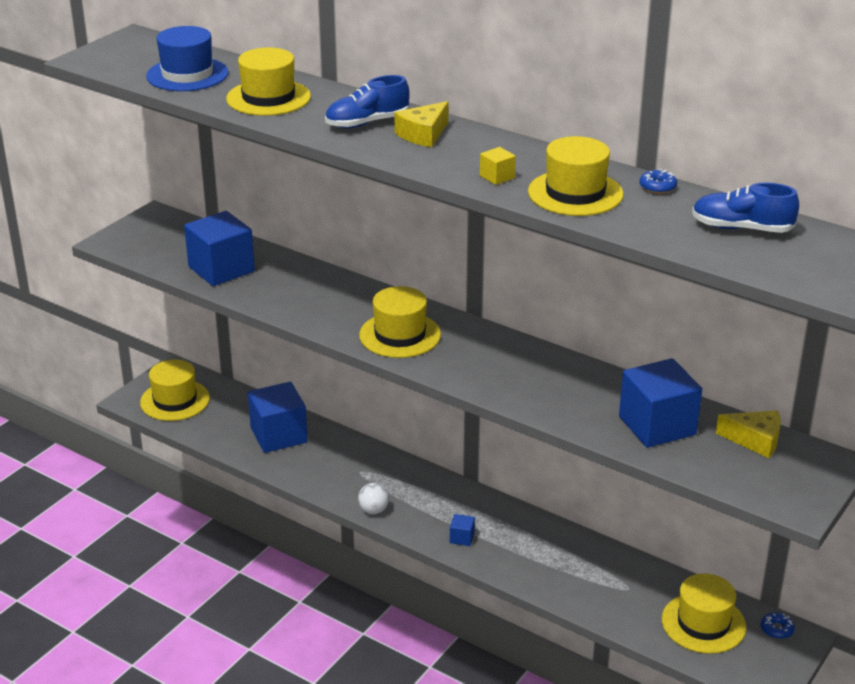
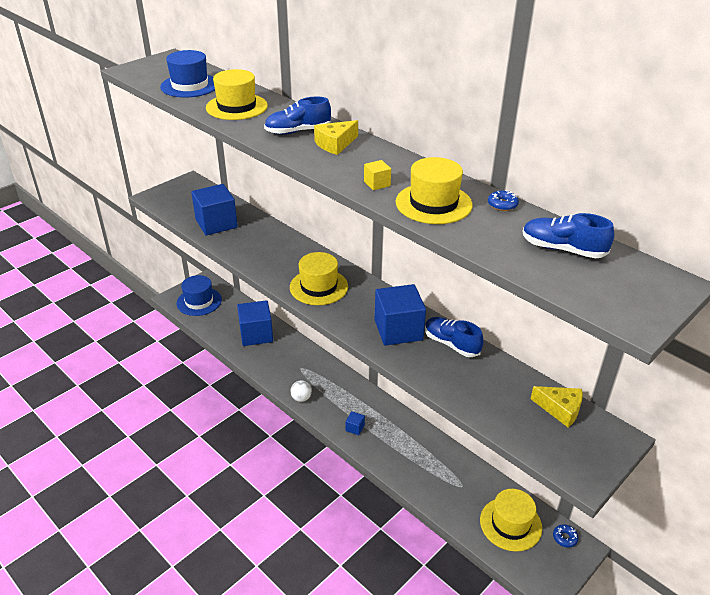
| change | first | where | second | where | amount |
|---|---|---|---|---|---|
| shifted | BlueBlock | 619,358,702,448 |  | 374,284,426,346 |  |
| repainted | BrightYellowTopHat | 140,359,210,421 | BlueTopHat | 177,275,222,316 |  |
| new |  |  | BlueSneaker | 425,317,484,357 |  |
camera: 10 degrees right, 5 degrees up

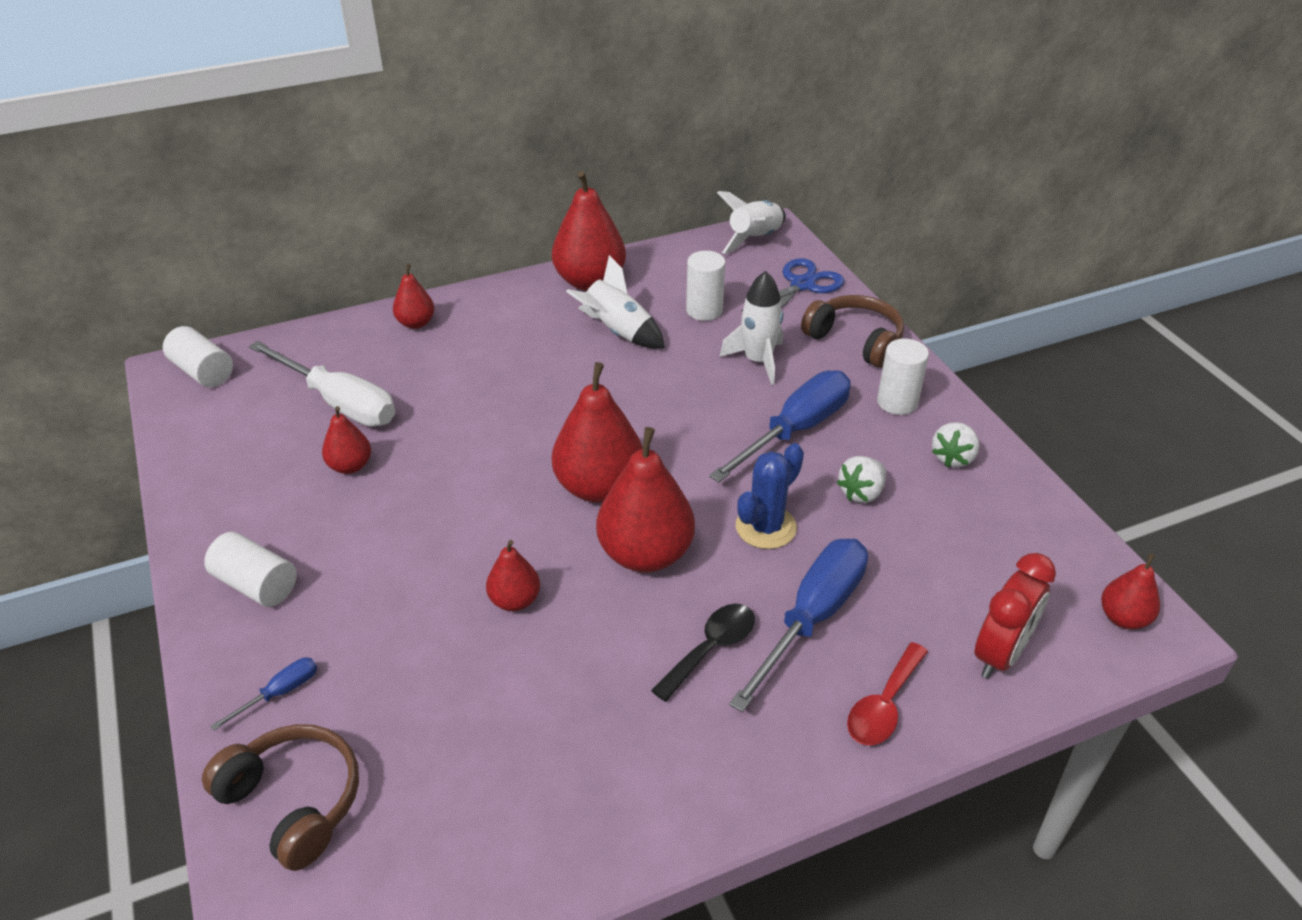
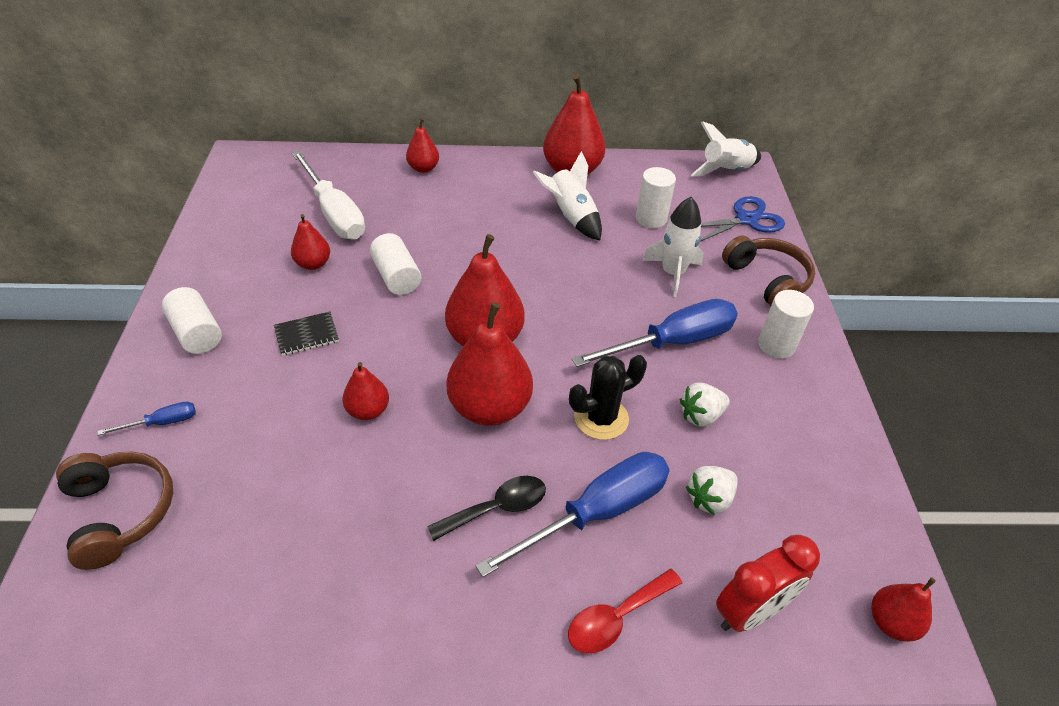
| change | first | where | second | where | amount |
|---|---|---|---|---|---|
| shifted | SnowWhiteCylinderShape | 163,326,233,387 |  | 370,233,421,295 |  |
| shifted | SnowWhiteStrawberry | 932,422,979,467 |  | 686,466,738,515 |  |
| repainted | BlueCactus | 736,443,804,549 | JetBlackCactus | 569,355,647,440 |  |
| new |  |  | JetBlackExerciseBook | 274,312,339,356 |  |
camera: 20 degrees right, 5 degrees up

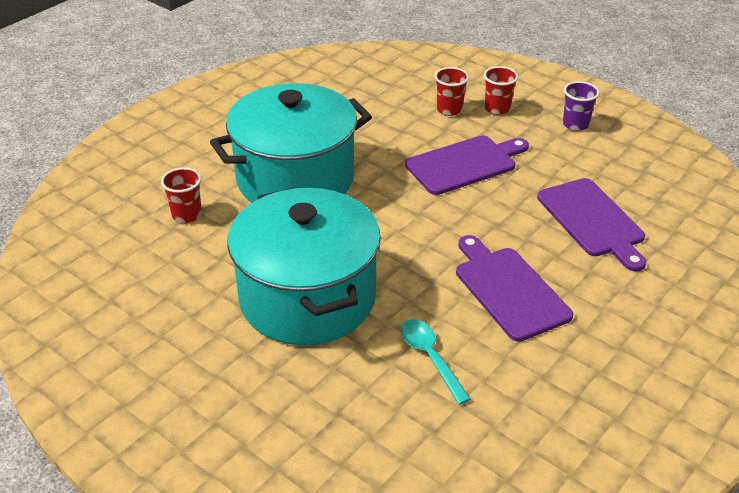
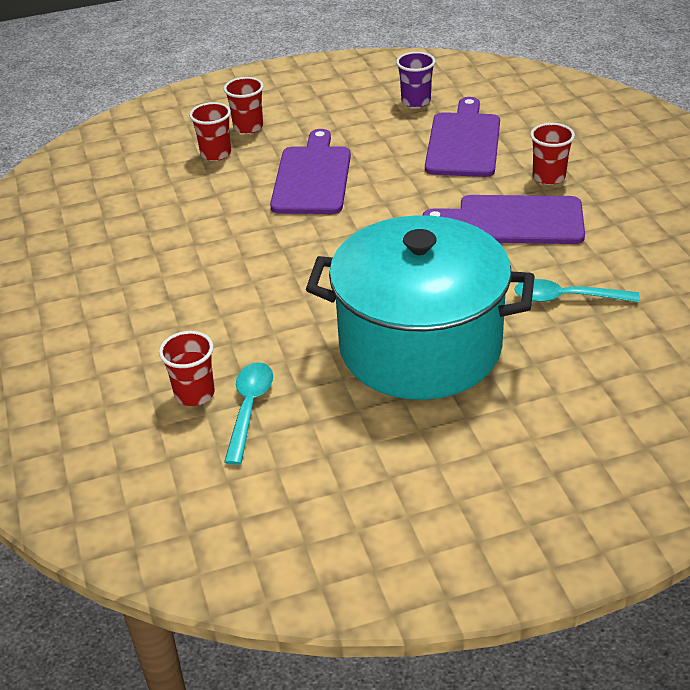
| change | first | where | second | where | amount |
|---|---|---|---|---|---|
| shifted | PurpleCup | 563,81,600,131 |  | 396,52,436,108 |  |
| gone | AquaCookingPot | 210,83,372,203 |  |  |  |
| rotated | PurpleChoppingBoard | 537,178,646,271 |  | 425,97,500,177 | 90 degrees counterclockwise |
| new |  |  | ScarletCup | 530,123,575,185 |  |
| new |  |  | AquaTeaspoon | 224,362,273,465 |  |
camera: 55 degrees left, 0 degrees up

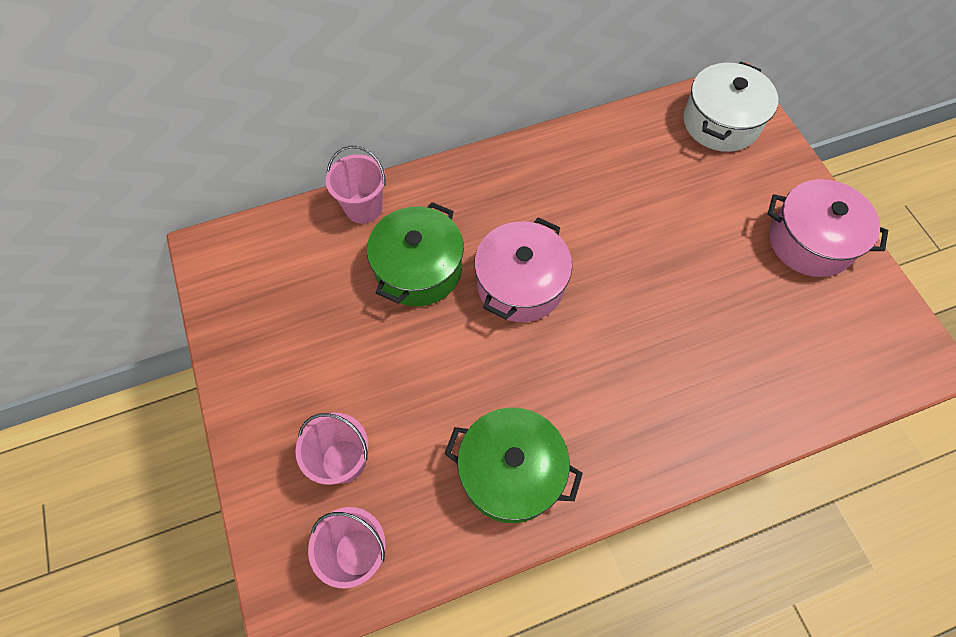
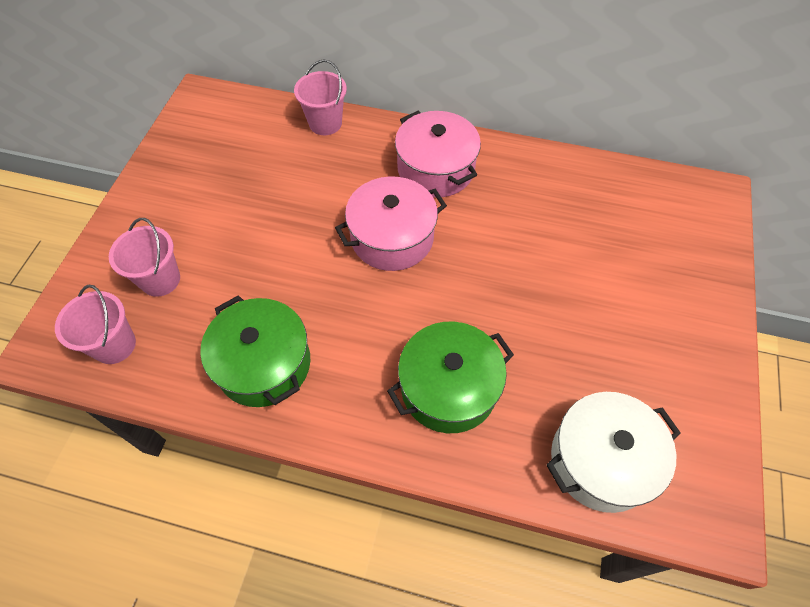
| change | first | where | second | where | amount |
|---|---|---|---|---|---|
| shifted | SnowWhiteCookingPot | 683,62,778,152 |  | 546,392,681,513 |  |
| shifted | RosyCookingPot | 768,179,888,277 |  | 395,111,481,198 |  |
| shifted | GreenCookingPot | 367,202,464,306 |  | 387,322,514,433 |  |
camera: 35 degrees right, 5 degrees down

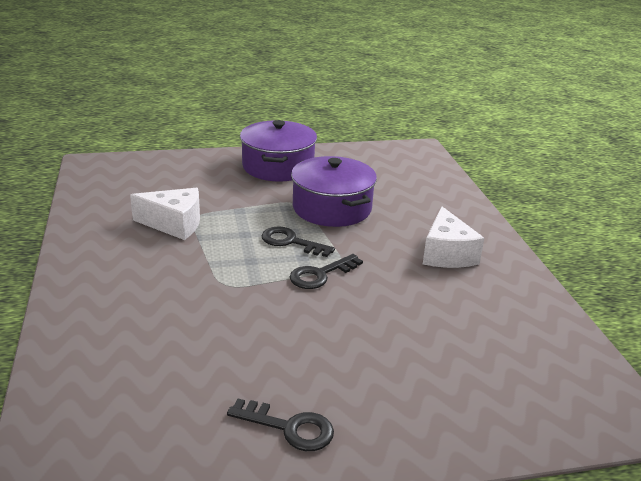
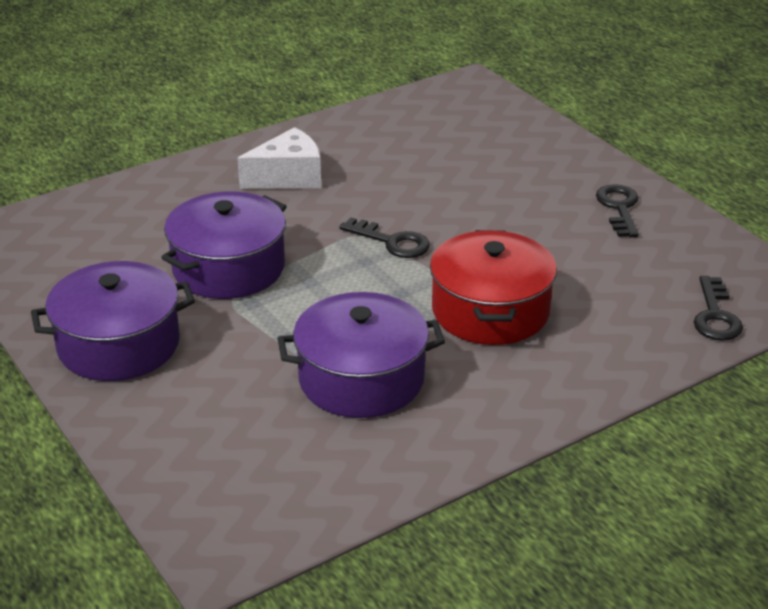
| change | first | where | second | where | amount |
|---|---|---|---|---|---|
| swapped | SnowWhiteCheeseWedge | 130,188,200,240 | PurpleCookingPot | 278,292,445,418 |  |
| shifted | JetBlackKey | 262,227,335,257 |  | 694,276,743,341 |  |
| new |  |  | ScarletCookingPot | 430,230,557,345 |  |
camera: 110 degrees left, 5 degrees up

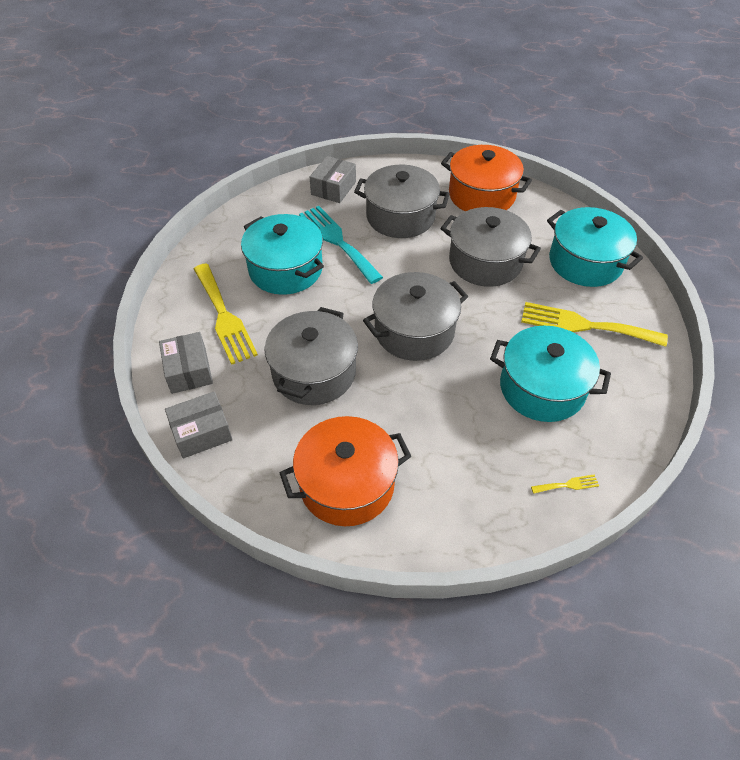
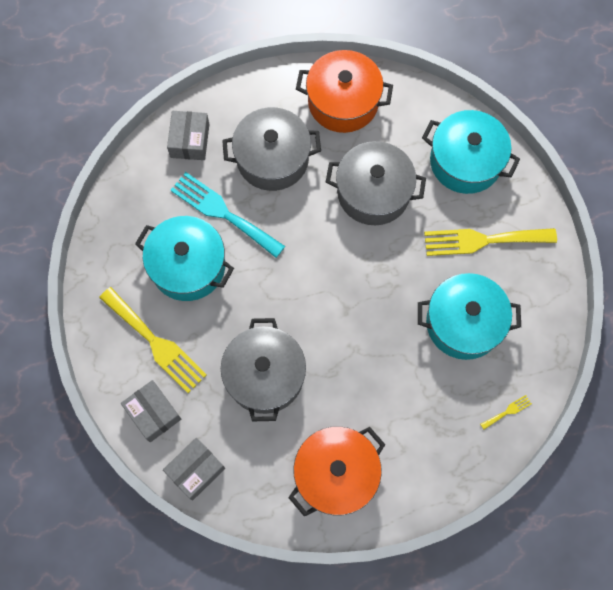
| change | first | where | second | where | amount |
|---|---|---|---|---|---|
| gone | AshGreyCookingPot | 363,272,468,361 |  |  |  |
camera: 20 degrees left, 20 degrees up

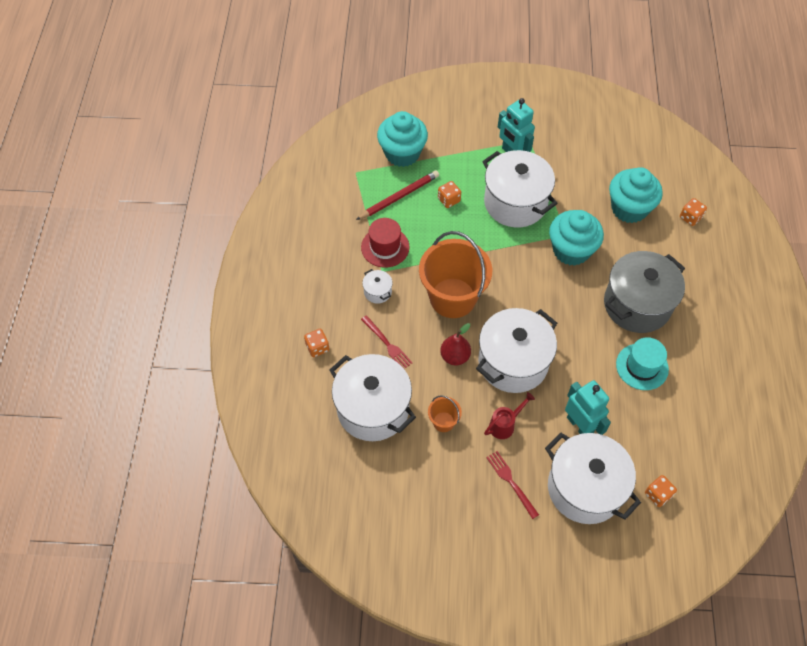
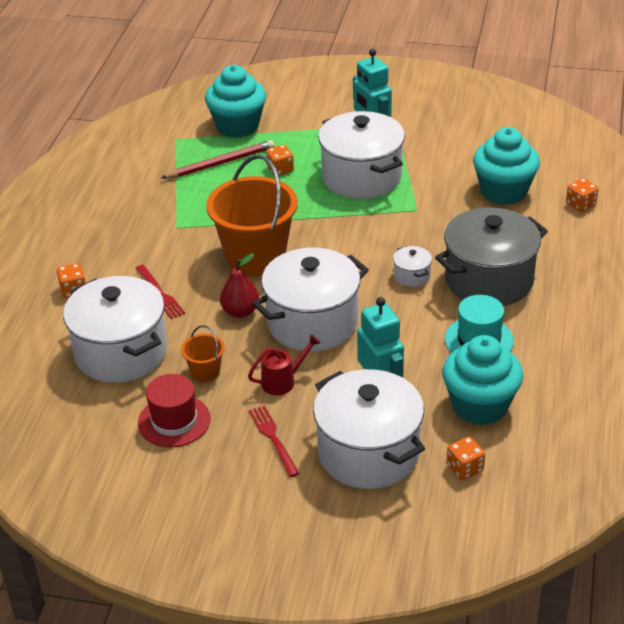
| change | first | where | second | where | amount |
|---|---|---|---|---|---|
| shifted | AquaFairyCake | 549,210,604,266 |  | 442,335,523,425 |  |
| shifted | ScarletTopHat | 361,218,410,268 |  | 138,374,211,447 |  |
| shifted | SnowWhiteCookingPot | 362,269,393,304 |  | 393,246,432,287 |  |
camera: 10 degrees right, 20 degrees down

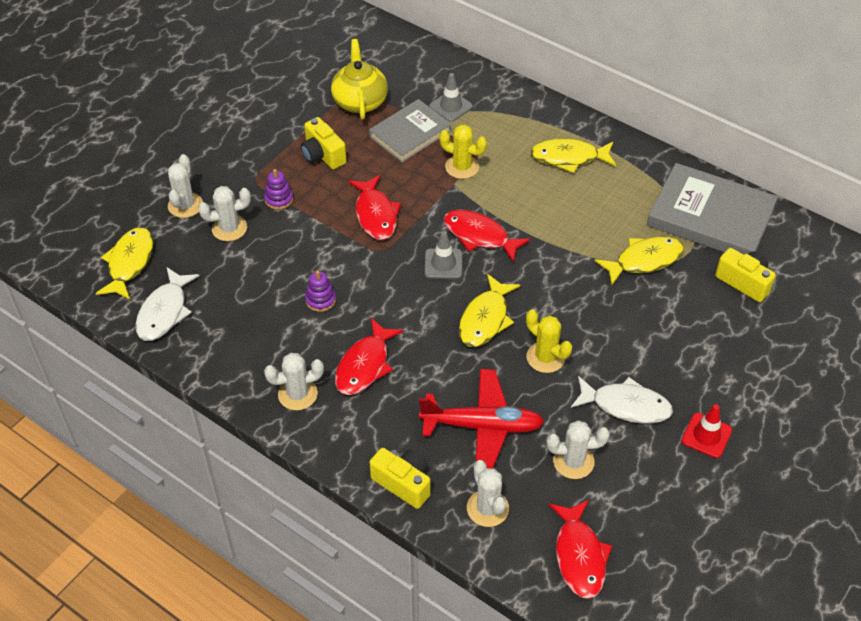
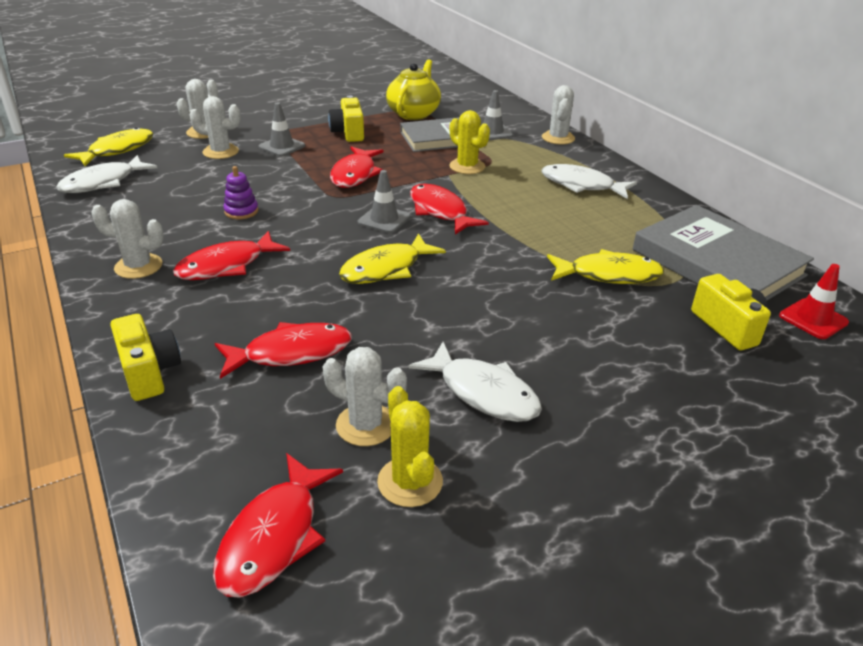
| change | first | where | second | where | amount |
|---|---|---|---|---|---|
| repainted | BrightYellowFishFigure | 531,139,616,173 | SnowWhiteFishFigure | 542,164,637,199 |  |
| swapped | PurpleStackingToy | 264,169,293,210 | AshGreySafetyCone | 259,102,305,157 |  |
| shifted | BrightYellowCactus | 526,310,572,373 |  | 377,386,443,507 |  |
| swapped | ScarletPlane | 419,369,544,469 | ScarletFishFigure | 215,322,352,379 |  |
| shifted | ScarletSafetyCone | 681,404,732,458 |  | 779,264,849,339 |  |
| shifted | SnowWhiteCactus | 467,460,509,527 |  | 542,85,575,144 |  |
camera: 25 degrees right, 15 degrees down

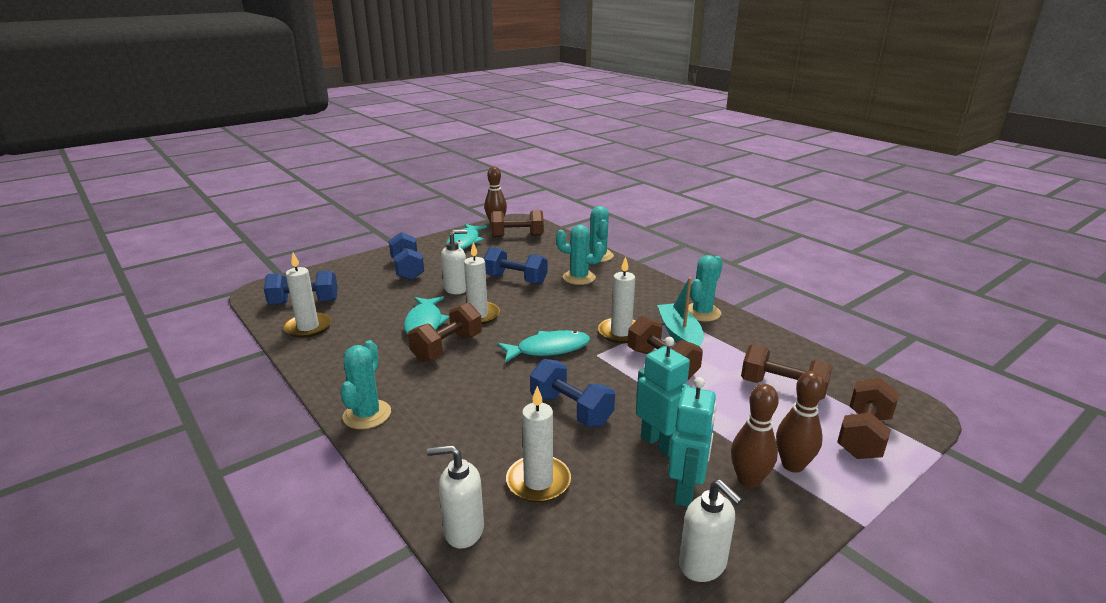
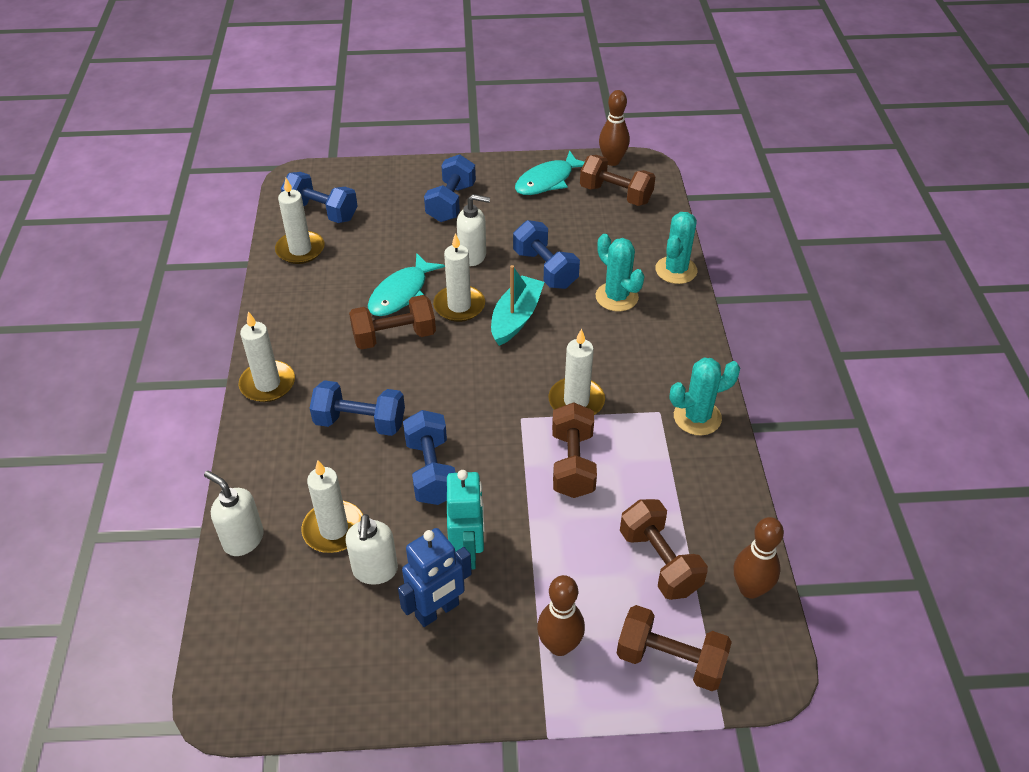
| change | first | where | second | where | amount |
|---|---|---|---|---|---|
| shifted | AquaBoat | 657,277,704,347 |  | 491,265,544,346 |  |
| gone | AquaFishFigure | 497,330,590,363 |  |  |  |
| swapped | AquaCactus | 340,340,391,429 | SnowWhiteCandle | 239,311,295,402 |  |
| repainted | AquaRobotFigure | 668,377,717,507 | BlueRobotFigure | 398,528,472,627 |  |
| rotated | BrownDumbbell | 837,378,899,459 |  | 617,605,732,691 | 45 degrees clockwise |
| shifted | BrownSkittle | 731,384,779,488 |  | 734,517,784,599 |  |
| shifted | SnowWhiteSoapPump | 679,480,743,582 |  | 346,514,398,585 |  |
| new |  |  | BlueDumbbell | 310,380,405,436 |  |
camera: 35 degrees right, 20 degrees up

